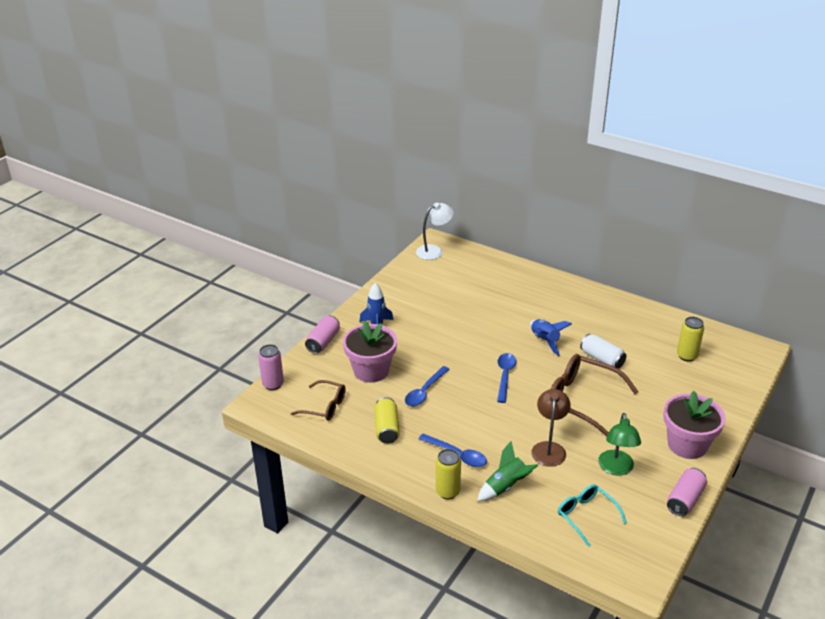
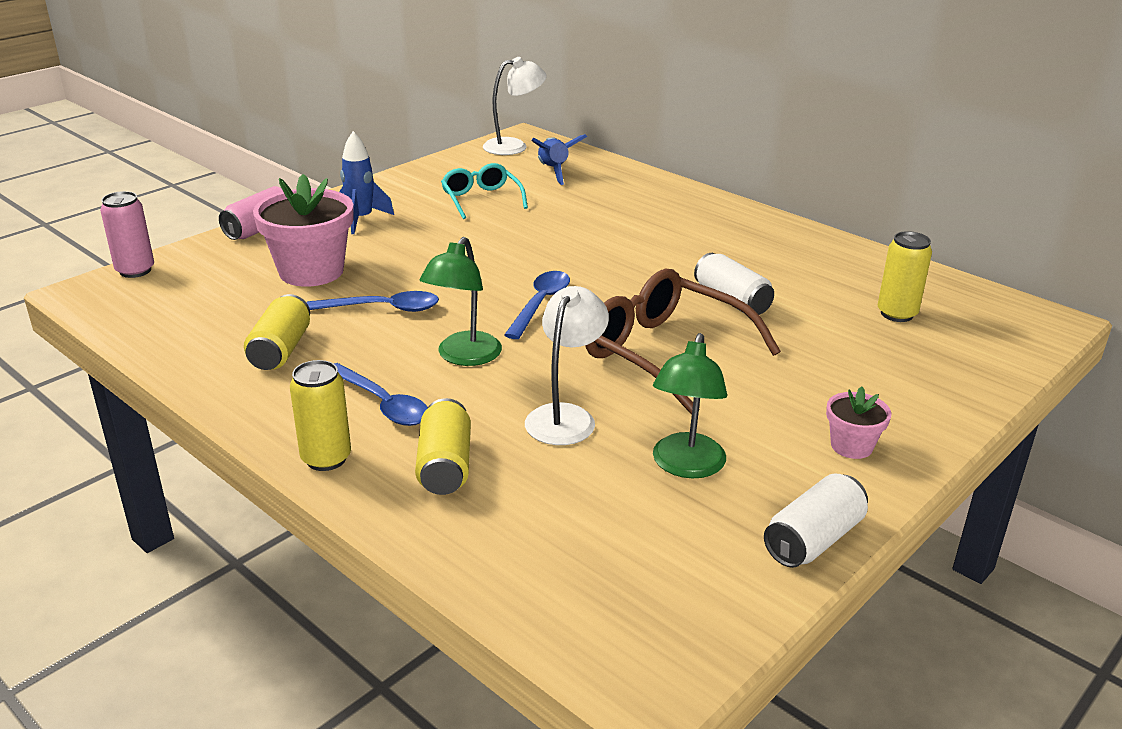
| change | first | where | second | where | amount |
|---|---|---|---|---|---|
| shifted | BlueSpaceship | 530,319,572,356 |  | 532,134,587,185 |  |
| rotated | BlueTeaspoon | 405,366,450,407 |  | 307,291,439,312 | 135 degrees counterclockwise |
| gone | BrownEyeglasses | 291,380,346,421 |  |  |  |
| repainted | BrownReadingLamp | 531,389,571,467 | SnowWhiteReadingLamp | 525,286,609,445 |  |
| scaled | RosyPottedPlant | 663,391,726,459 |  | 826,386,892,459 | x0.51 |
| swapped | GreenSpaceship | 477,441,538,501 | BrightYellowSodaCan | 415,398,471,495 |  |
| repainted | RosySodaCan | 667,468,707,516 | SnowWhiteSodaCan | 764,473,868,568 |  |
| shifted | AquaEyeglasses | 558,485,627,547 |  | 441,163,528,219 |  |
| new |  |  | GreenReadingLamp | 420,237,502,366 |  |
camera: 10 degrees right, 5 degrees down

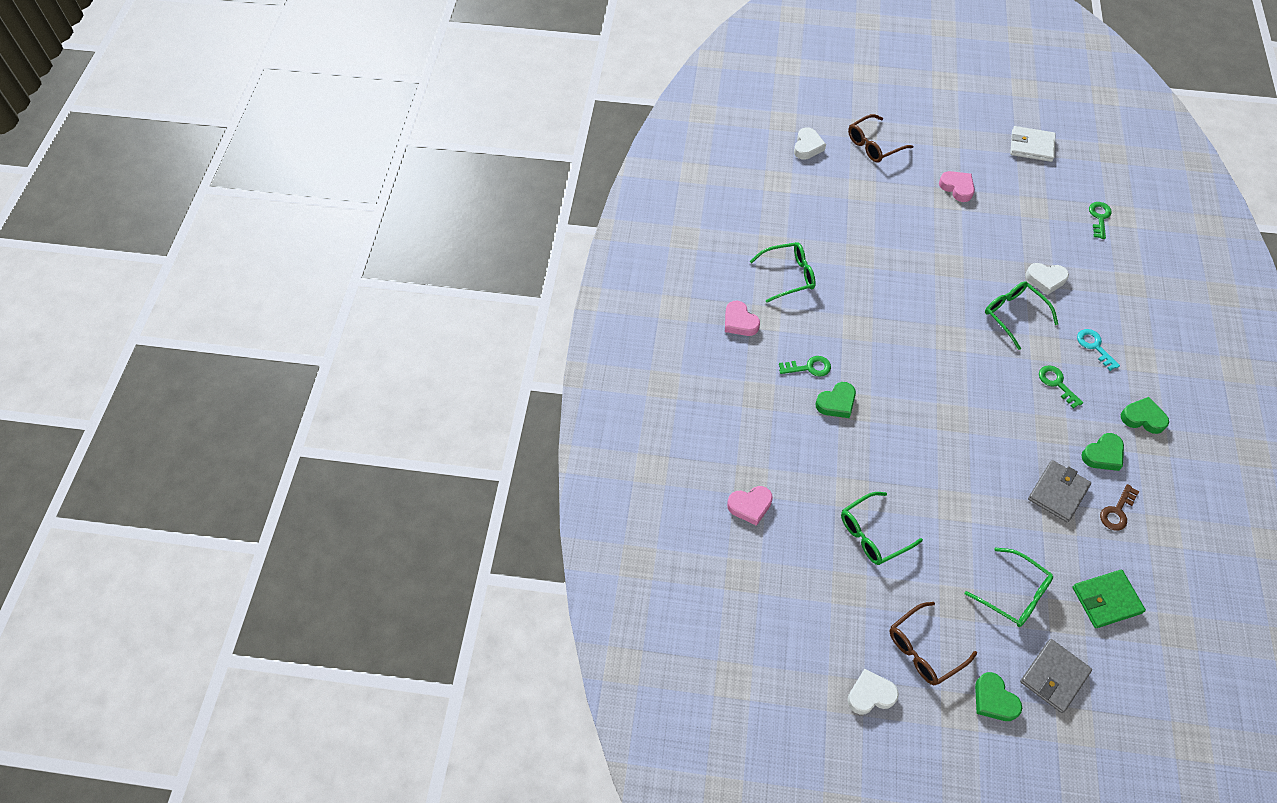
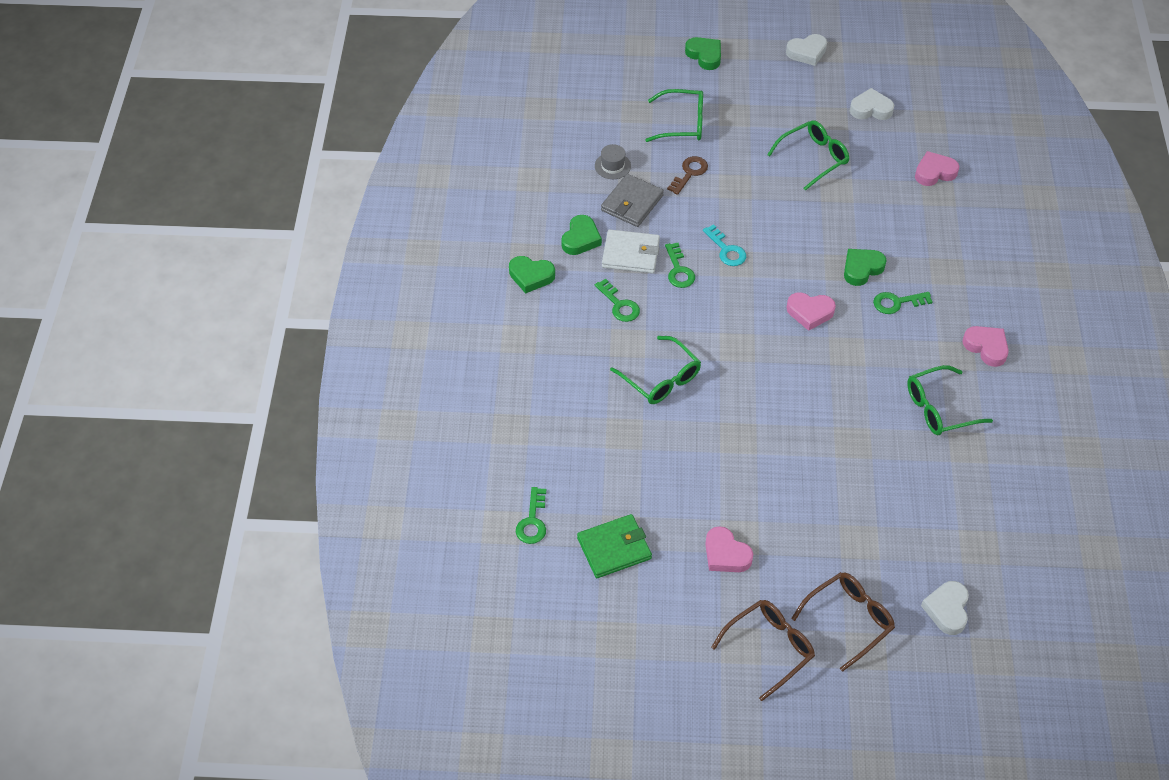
| change | first | where | second | where | amount |
|---|---|---|---|---|---|
| shifted | SnowWhiteBillfold | 1010,126,1056,162 |  | 602,229,660,273 |  |
| shifted | SnowWhiteHeart | 1025,263,1069,295 |  | 850,88,894,120 |  |
| shifted | AquaKey | 1077,329,1120,371 |  | 703,224,746,266 |  |
| rotated | GreenHeart | 1081,433,1124,471 |  | 561,215,602,255 | 150 degrees clockwise |
| shifted | BrownKey | 1100,484,1139,531 |  | 667,156,708,195 |  |
| rotated | GreenEyeglasses | 965,547,1053,627 |  | 645,89,703,142 | 150 degrees clockwise |
| shifted | GreenBillfold | 1073,570,1146,628 |  | 577,514,652,578 |  |
| shifted | BrownEyeglasses | 890,602,977,685 |  | 711,600,815,701 |  |
| gone | AshGreyBillfold | 1020,639,1092,713 |  |  |  |
| new |  |  | AshGreyTopHat | 595,144,631,179 |  |
| new |  |  | GreenKey | 665,243,695,288 |  |
| new |  |  | RosyHeart | 786,292,836,331 |  |
camera: 175 degrees right, 5 degrees down

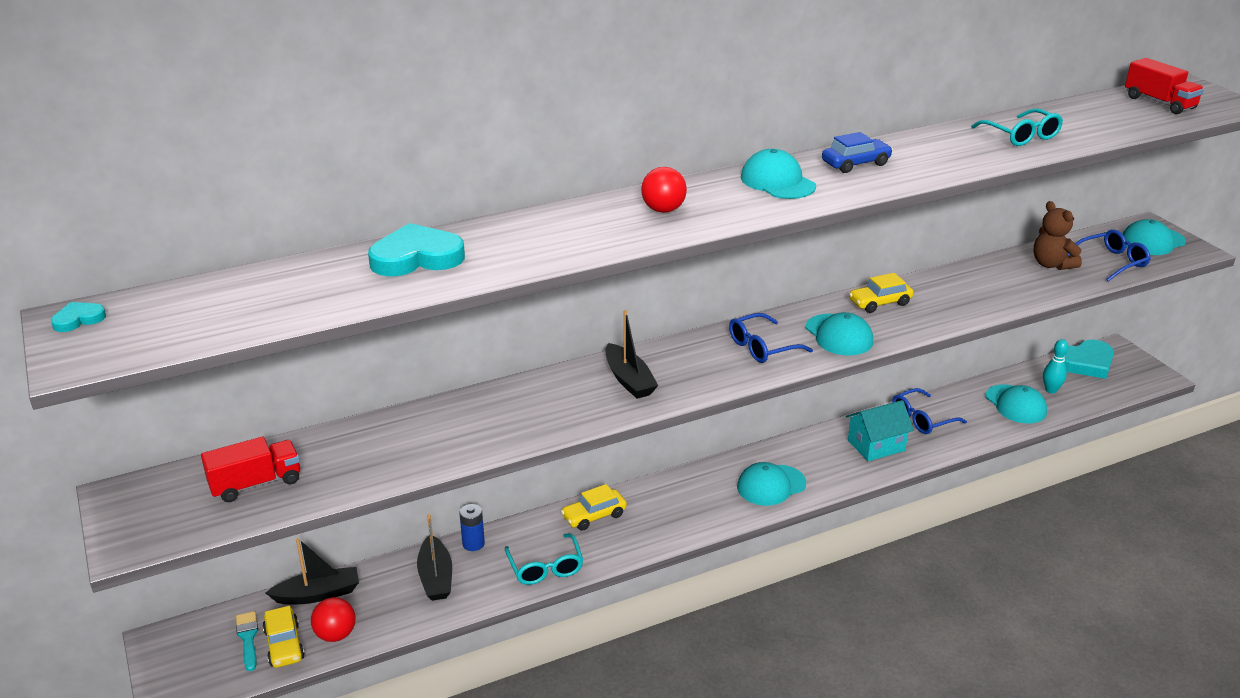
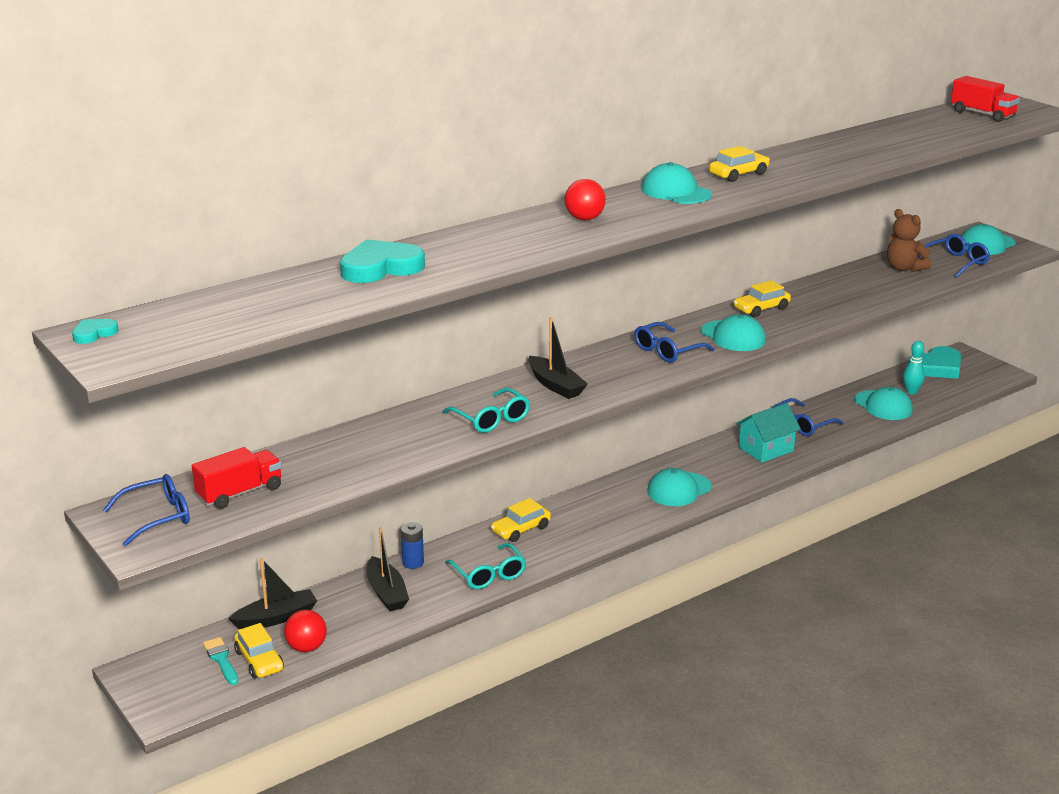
| change | first | where | second | where | amount |
|---|---|---|---|---|---|
| shifted | AquaEyeglasses | 971,108,1063,146 |  | 443,388,530,433 |  |
| repainted | BlueAutomobile | 822,132,893,173 | BrightYellowAutomobile | 709,146,770,182 |  |
| new |  |  | BlueEyeglasses | 103,474,190,546 |  |
camera: 10 degrees left, 5 degrees down

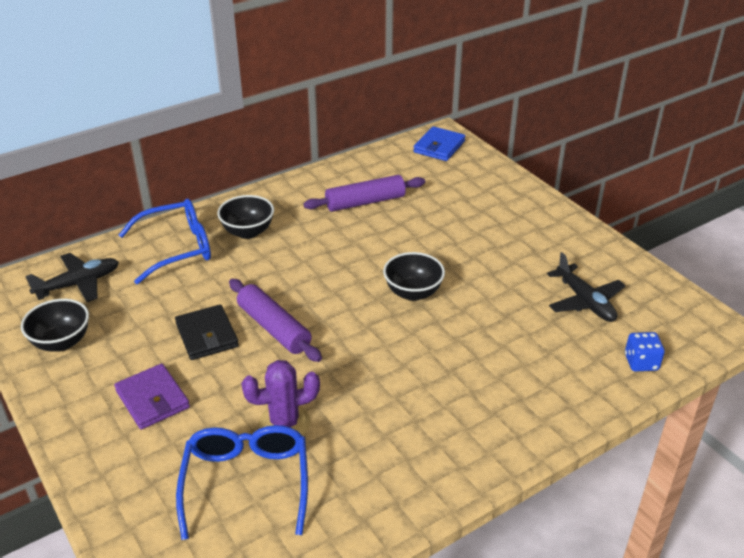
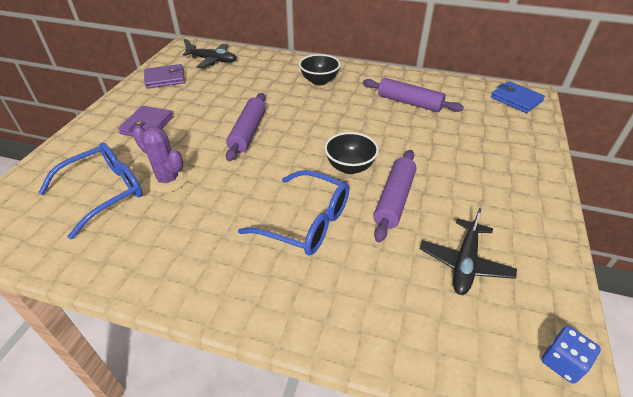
| change | first | where | second | where | amount |
|---|---|---|---|---|---|
| rotated | BlueBillfold | 413,126,465,161 |  | 491,81,545,113 | 60 degrees clockwise |
| shifted | BlueEyeglasses | 119,198,211,284 |  | 238,170,349,256 |  |
| swapped | JetBlackDeepDish | 21,299,89,351 | PurpleBillfold | 144,64,185,89 |  |
| gone | JetBlackBillfold | 175,304,239,360 |  |  |  |
| shifted | BlueDie | 625,332,665,372 |  | 542,326,601,384 |  |
| new |  |  | PurpleRollingPin | 373,150,417,242 |  |
camera: 50 degrees right, 5 degrees up

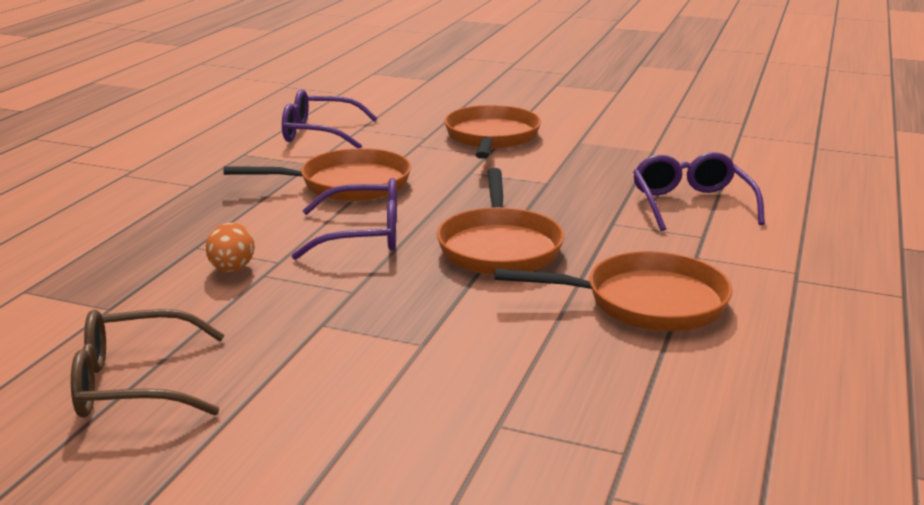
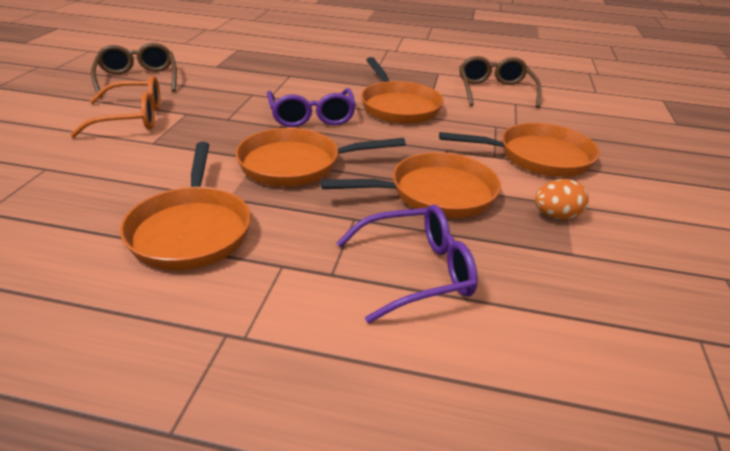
| change | first | where | second | where | amount |
|---|---|---|---|---|---|
| repainted | PurpleEyeglasses | 282,89,378,148 | BrownEyeglasses | 459,56,542,108 |  |
| shifted | OrangeEgg | 206,222,255,272 |  | 535,179,589,219 |  |
| new |  |  | OrangeEyeglasses | 70,76,160,138 |  |
| new |  |  | OrangePan | 320,152,501,218 |  |
camera: 80 degrees right, 10 degrees up

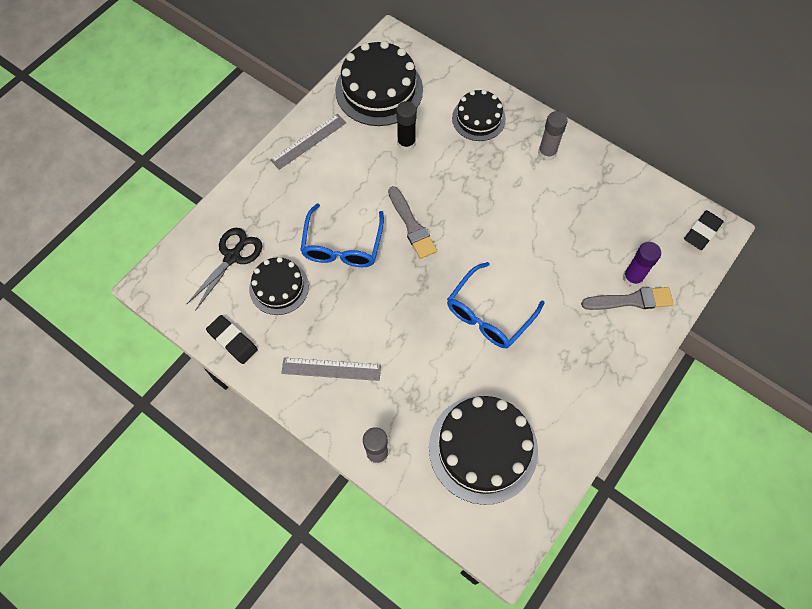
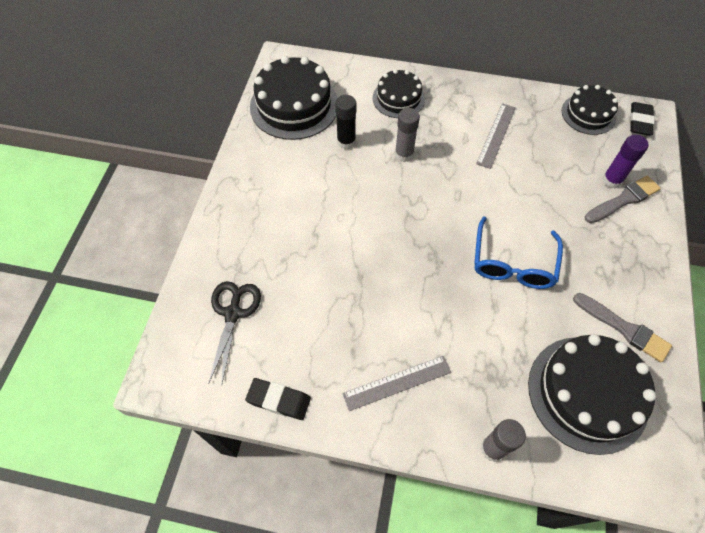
| change | first | where | second | where | amount |
|---|---|---|---|---|---|
| shifted | AshGreyStickOfGlue | 538,111,568,161 |  | 395,108,420,162 |  |
| shifted | AshGreyMeasuringStick | 270,114,347,170 |  | 476,103,516,169 |  |
| shifted | AshGreyPaintbrush | 388,186,437,259 |  | 573,293,672,362 |  |
| gone | BlueEyeglasses | 300,203,384,267 |  |  |  |
| shifted | JetBlackGateau | 249,257,309,315 |  | 562,85,618,135 |  |
camera: 25 degrees left, 5 degrees down

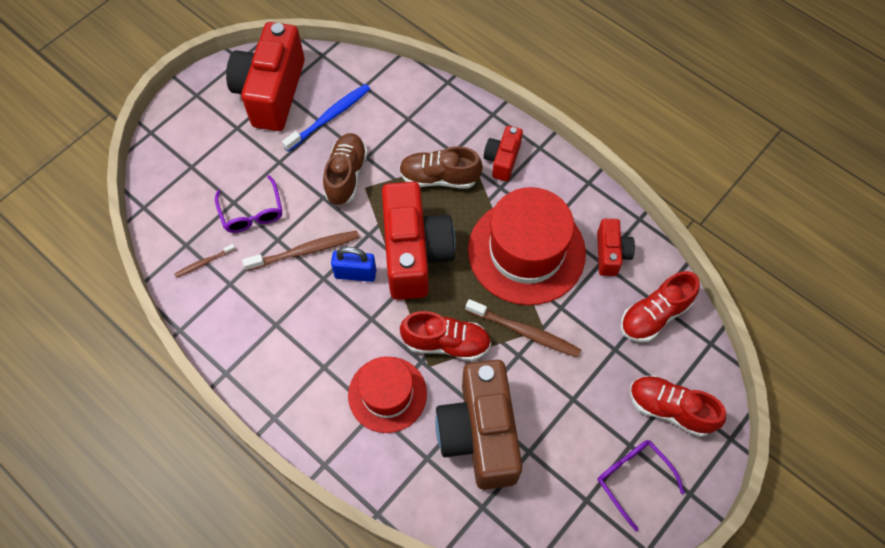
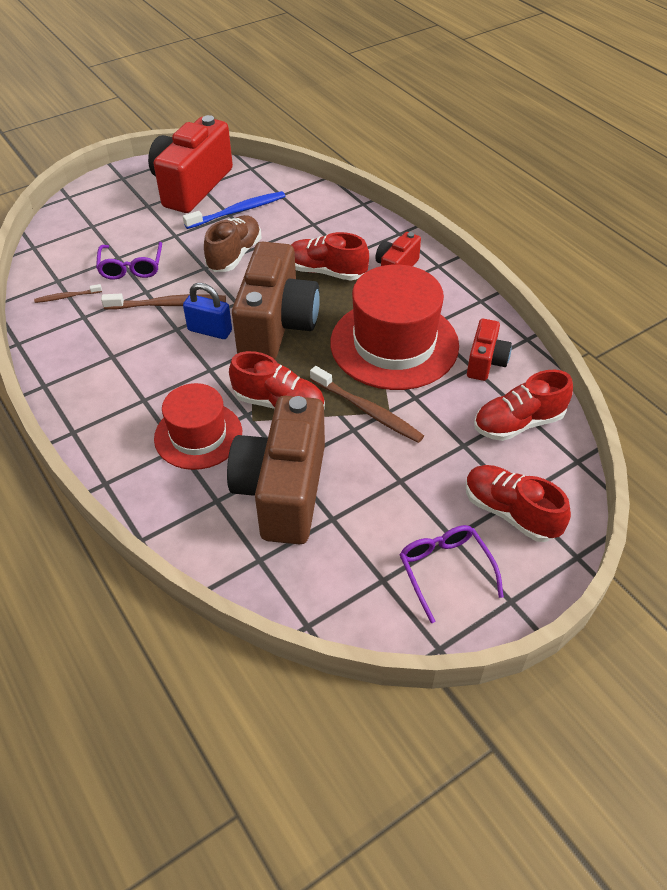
| change | first | where | second | where | amount |
|---|---|---|---|---|---|
| repainted | BrownSneaker | 399,146,483,189 | ScarletSneaker | 291,232,369,281 |  |
| repainted | ScarletPhotoCamera | 382,182,456,300 | BrownPhotoCamera | 232,242,320,359 |  |
camera: 15 degrees right, 15 degrees down

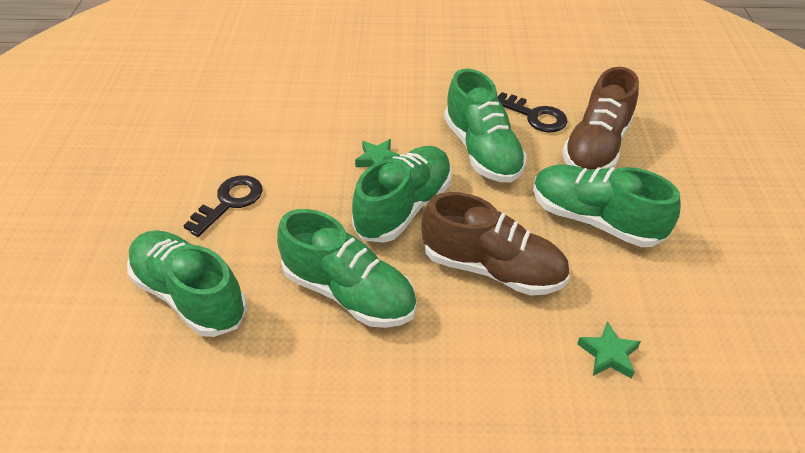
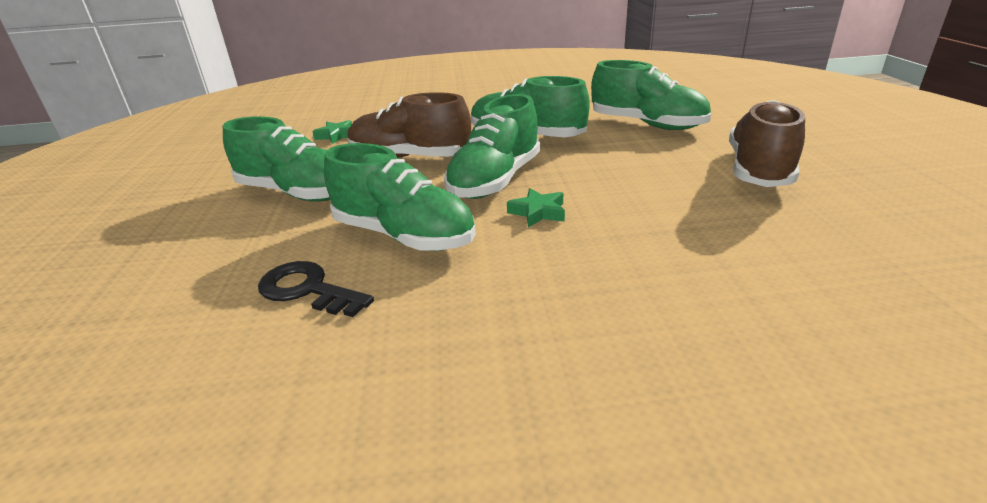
| change | first | where | second | where | amount |
|---|---|---|---|---|---|
| shifted | BrownSneaker | 562,67,639,170 |  | 729,100,805,187 |  |
| rotated | GreenSneaker | 444,69,527,183 |  | 324,143,476,251 | 150 degrees clockwise |
| gone | JetBlackKey | 183,175,263,237 |  |  |  |
camera: 175 degrees right, 15 degrees down

